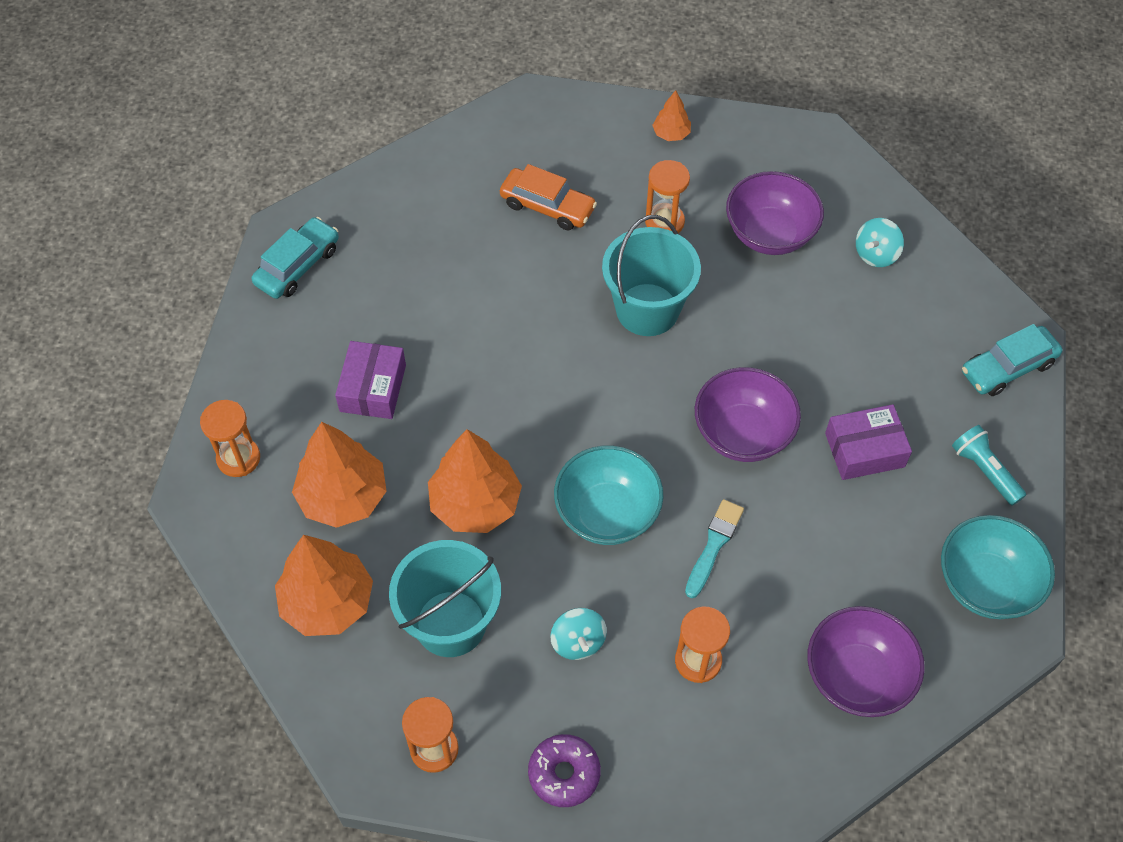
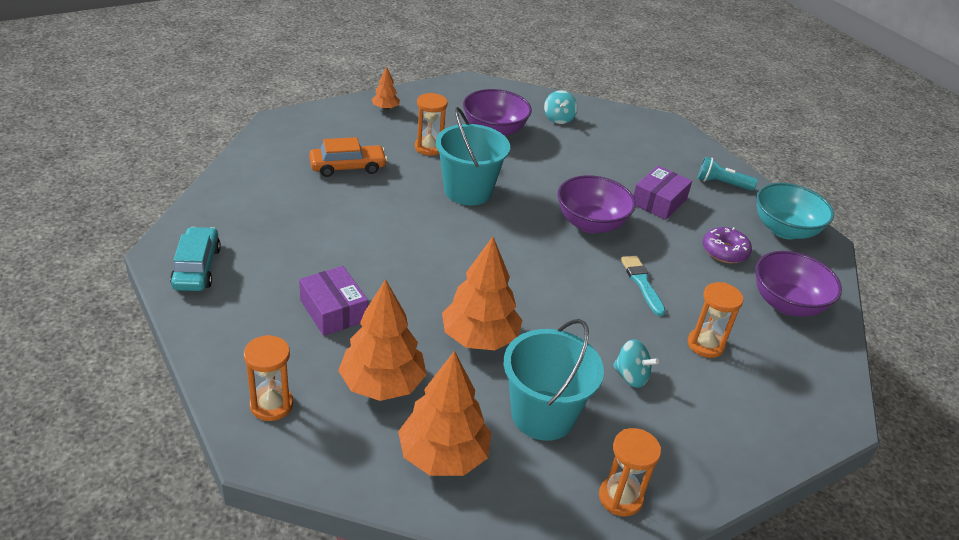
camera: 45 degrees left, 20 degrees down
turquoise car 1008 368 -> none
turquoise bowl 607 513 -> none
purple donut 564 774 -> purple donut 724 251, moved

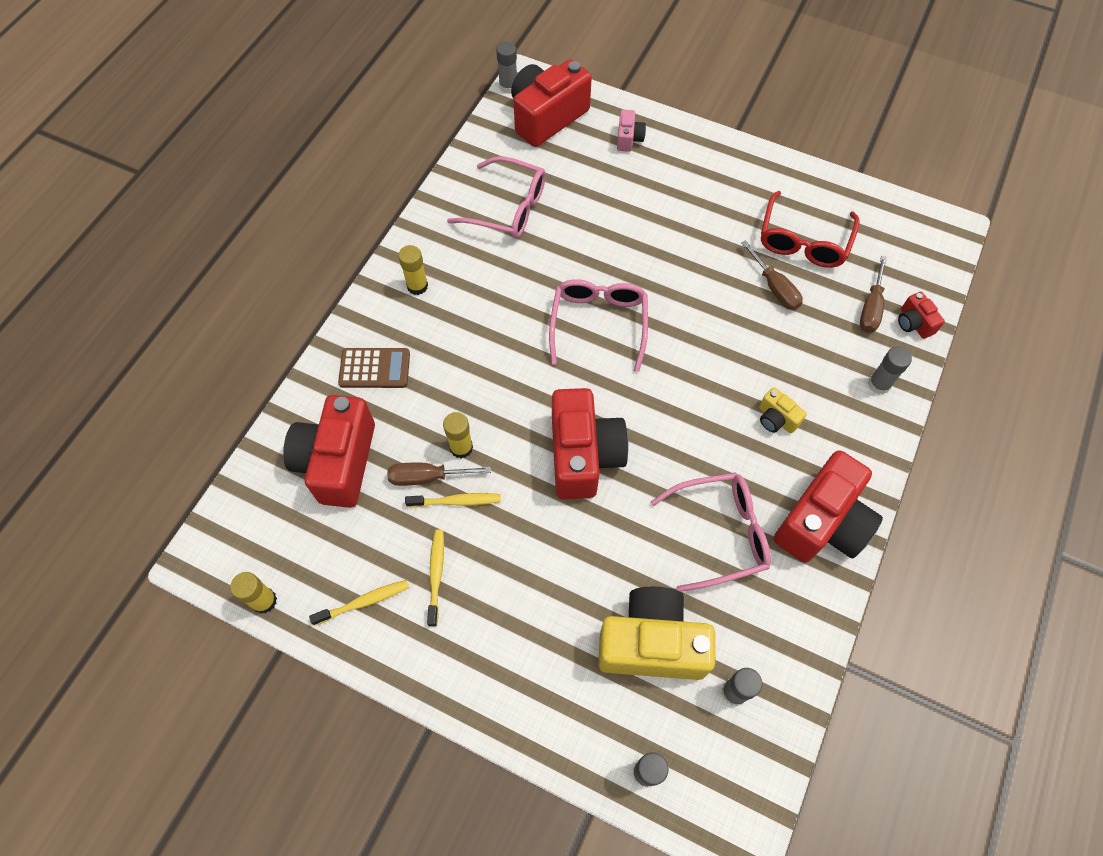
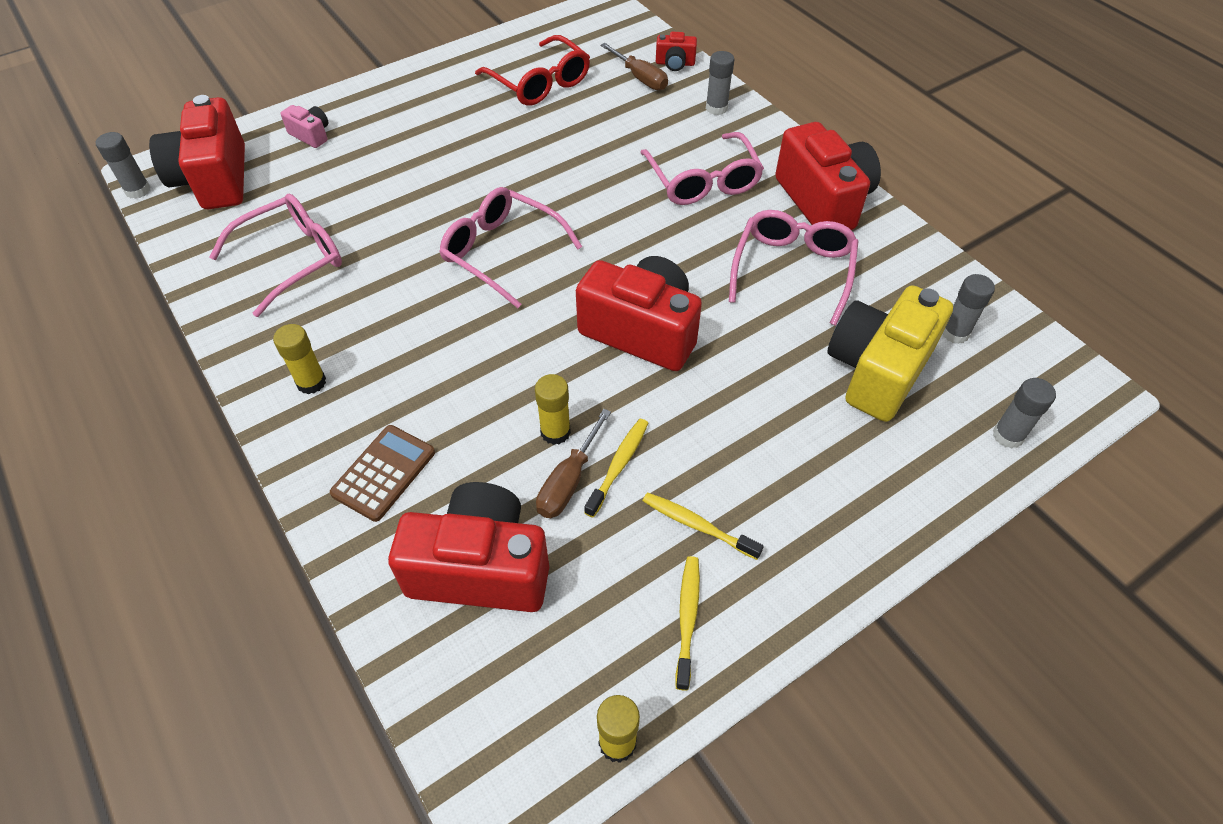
camera: 60 degrees left, 10 degrees down
brown screwdriver 774 287 -> none
yellow camera 776 418 -> pink glasses 703 181
red camera 338 462 -> red camera 480 568, 150 degrees clockwise

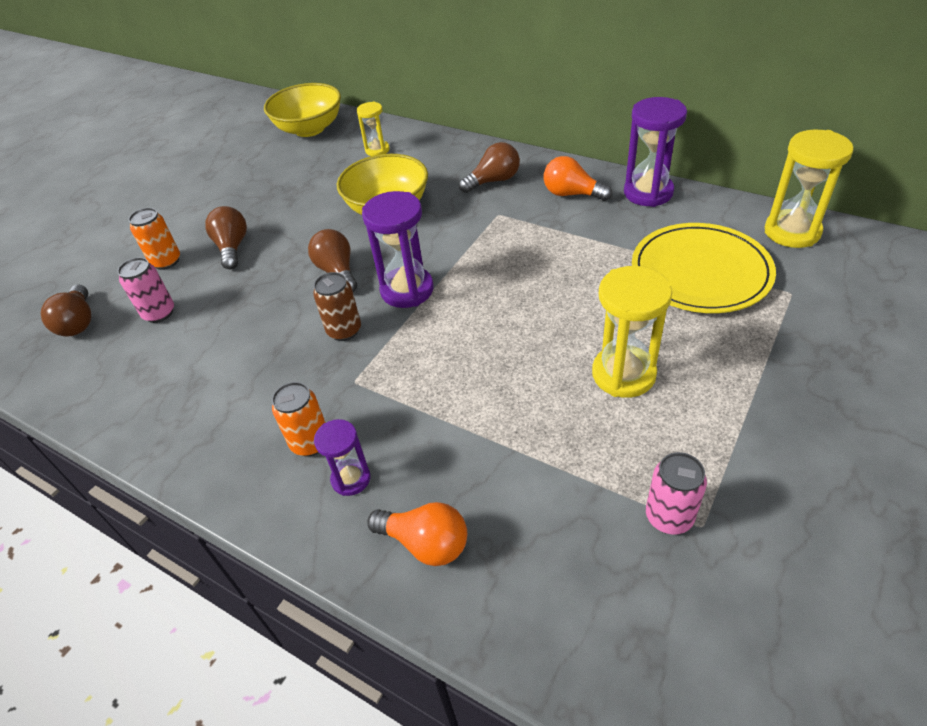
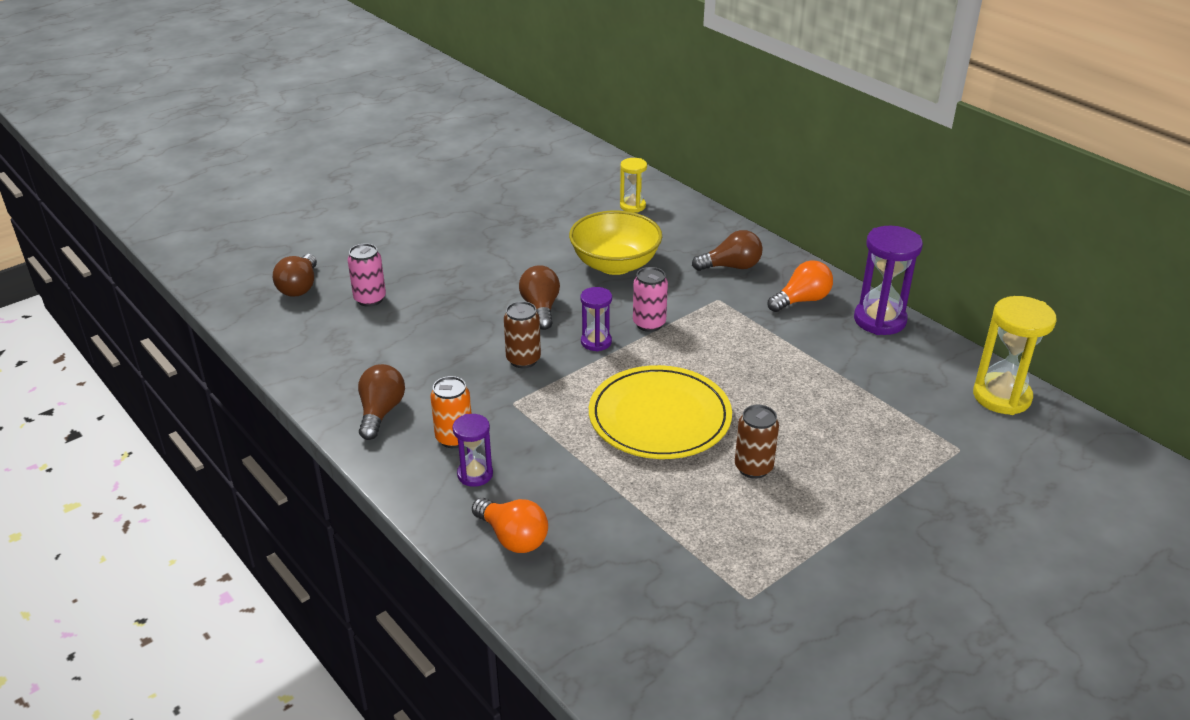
camera: 15 degrees right, 10 degrees down
yellow bowl 309 129 -> none
orange light bulb 572 194 -> orange light bulb 801 300, 105 degrees clockwise
purple hourglass 407 290 -> purple hourglass 596 342, x0.58
brown light bulb 232 247 -> brown light bulb 381 412, moved
orange can 166 261 -> none
yellow plate 700 272 -> yellow plate 659 417, moved
yellow hourglass 623 374 -> brown can 753 468
pink can 669 517 -> pink can 649 324, moved

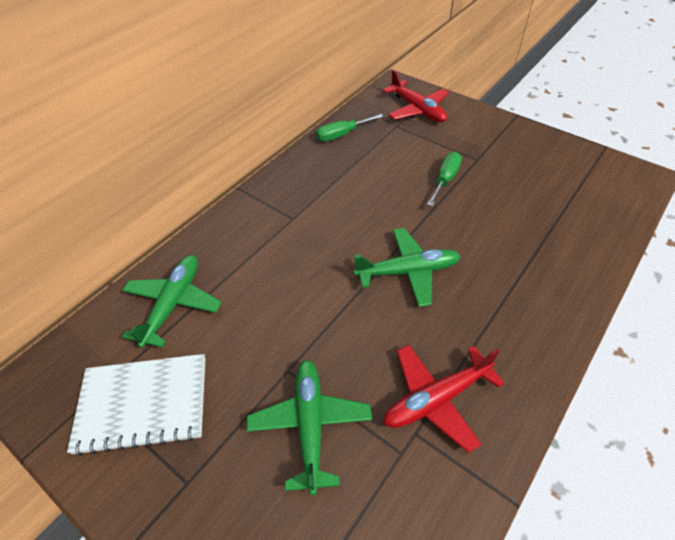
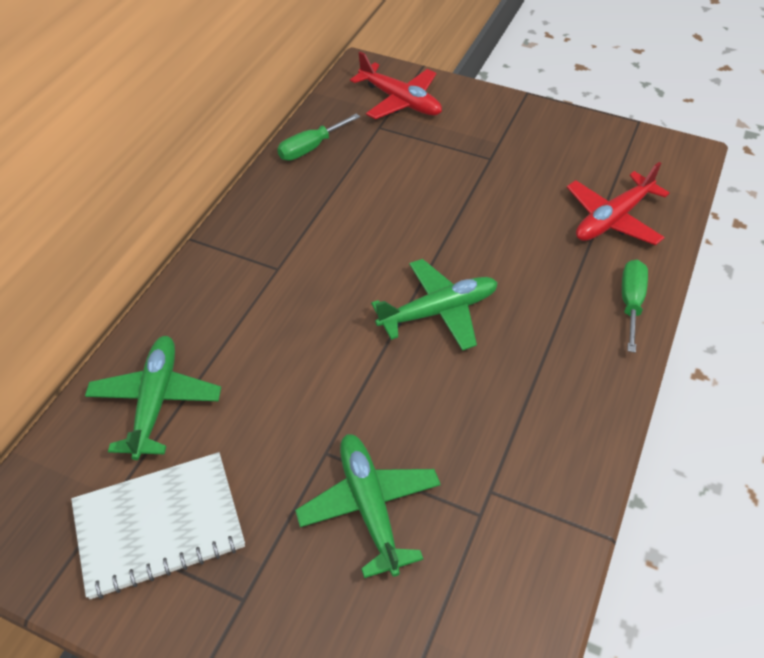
camera: 15 degrees left, 0 degrees up
green screwdriver 445 180 -> green screwdriver 631 303, moved
red plane 436 399 -> red plane 612 219, moved

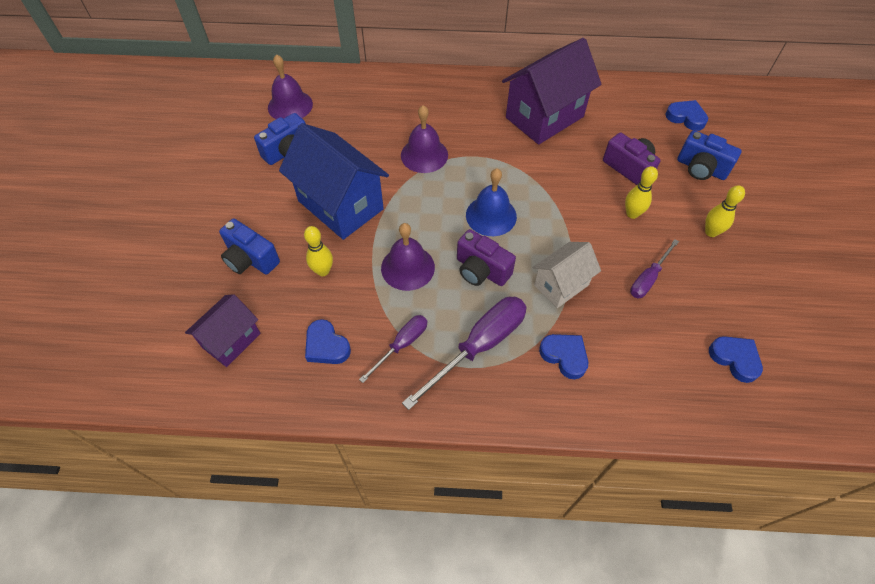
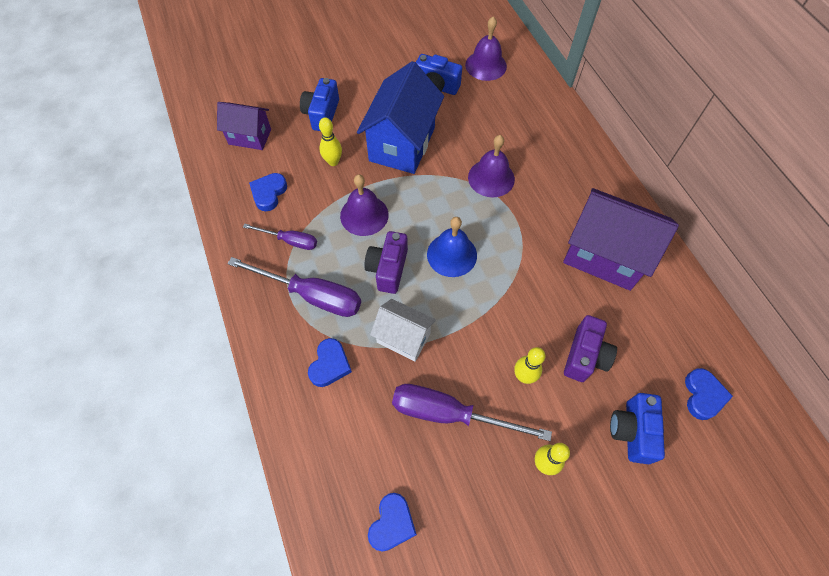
camera: 65 degrees right, 5 degrees up
purple screwdriver 648 278 -> purple screwdriver 449 414, x1.75

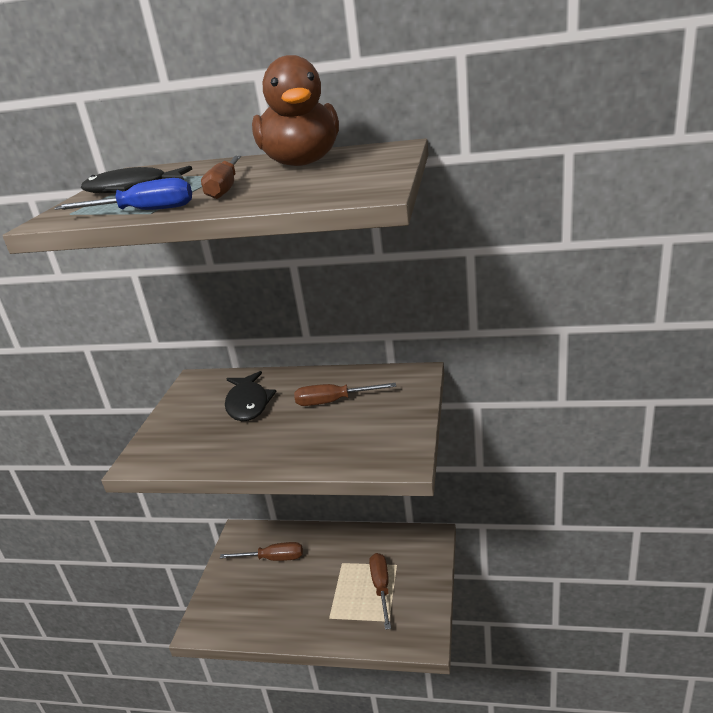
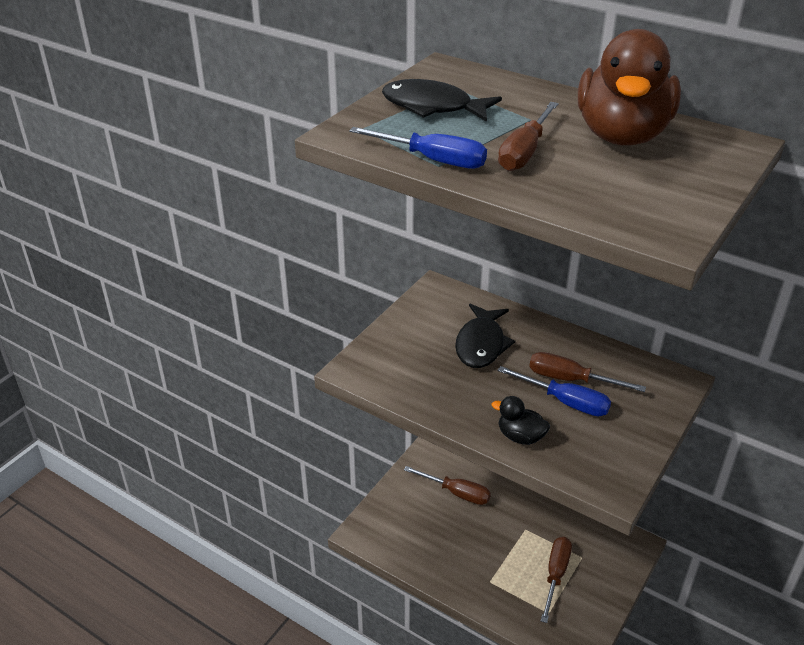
camera: 20 degrees right, 10 degrees up
none -> blue screwdriver 565 402
none -> black duck 520 437

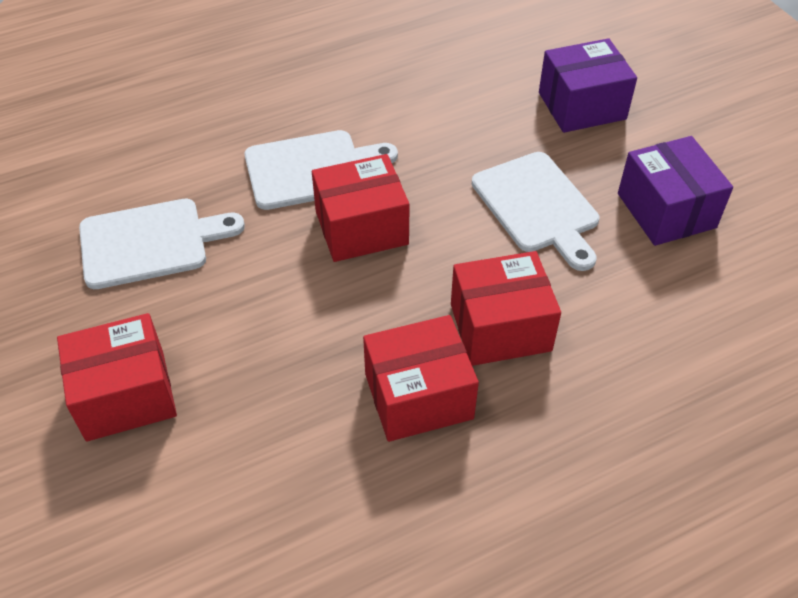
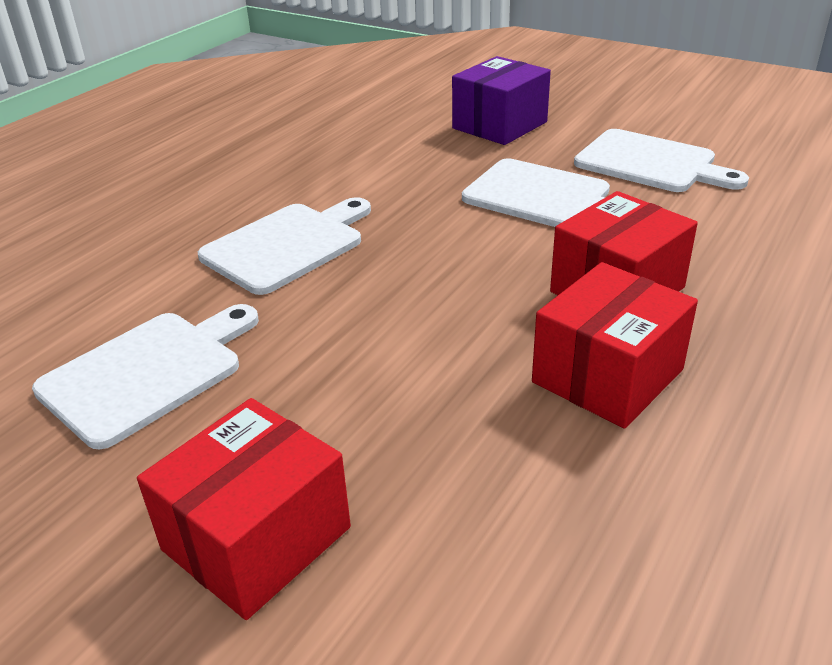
camera: 30 degrees left, 15 degrees down
purple box 666 210 -> white cutting board 651 163
red box 361 228 -> none

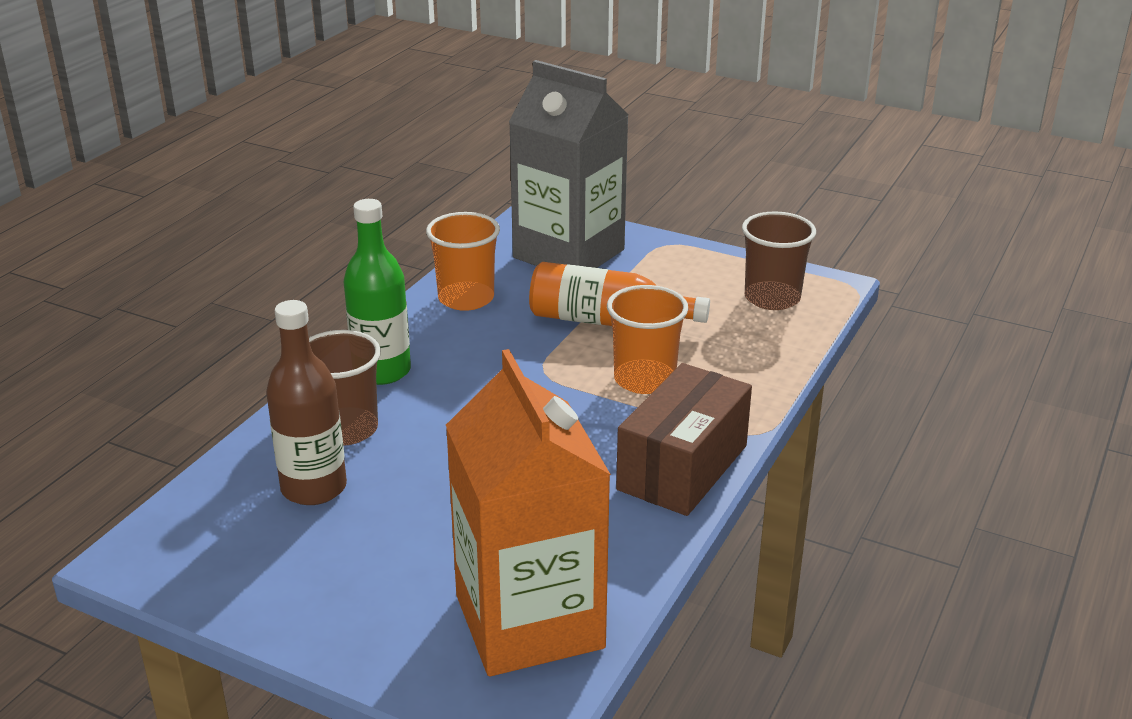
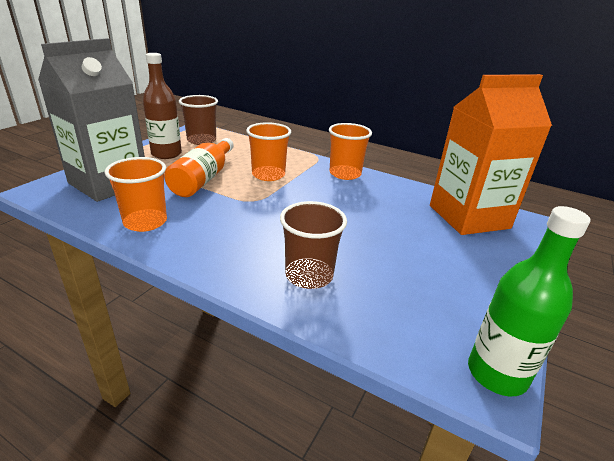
camera: 90 degrees left, 0 degrees up
green bottle 382 371 -> green bottle 496 374, moved
brown bottle 314 488 -> brown bottle 166 154, moved
brown box 682 467 -> orange cup 345 174

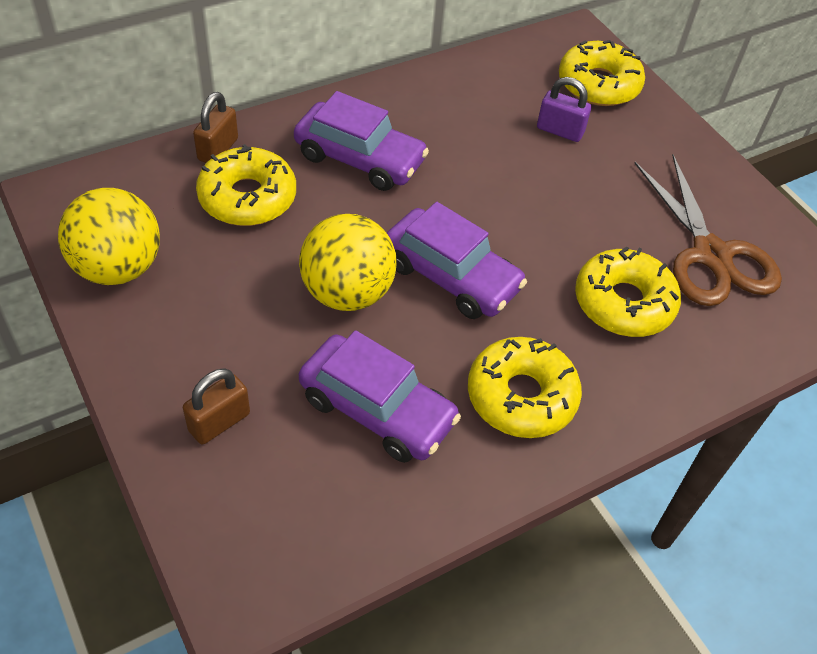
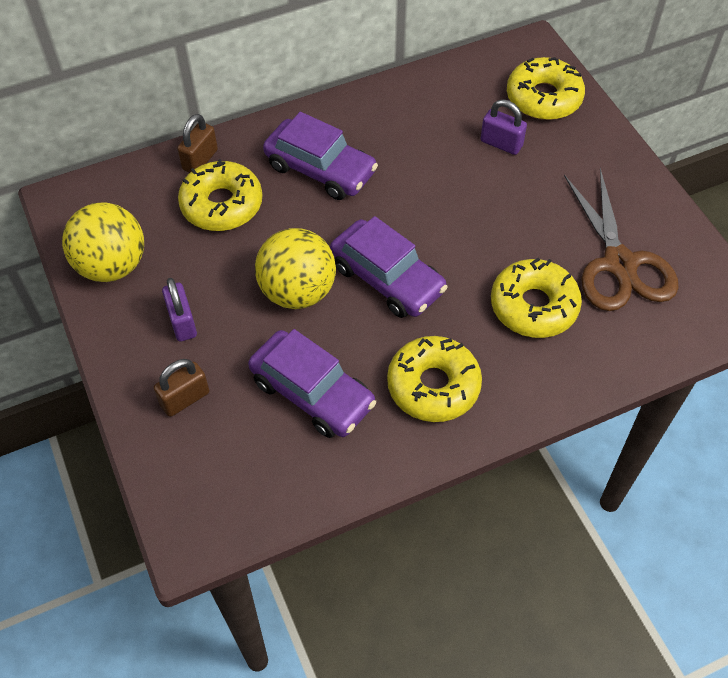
camera: 10 degrees right, 5 degrees up
none -> purple padlock 182 322

